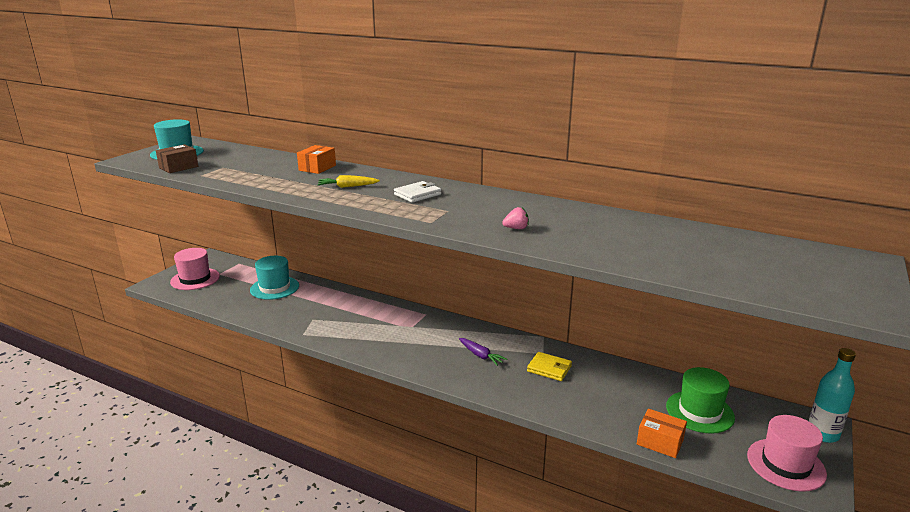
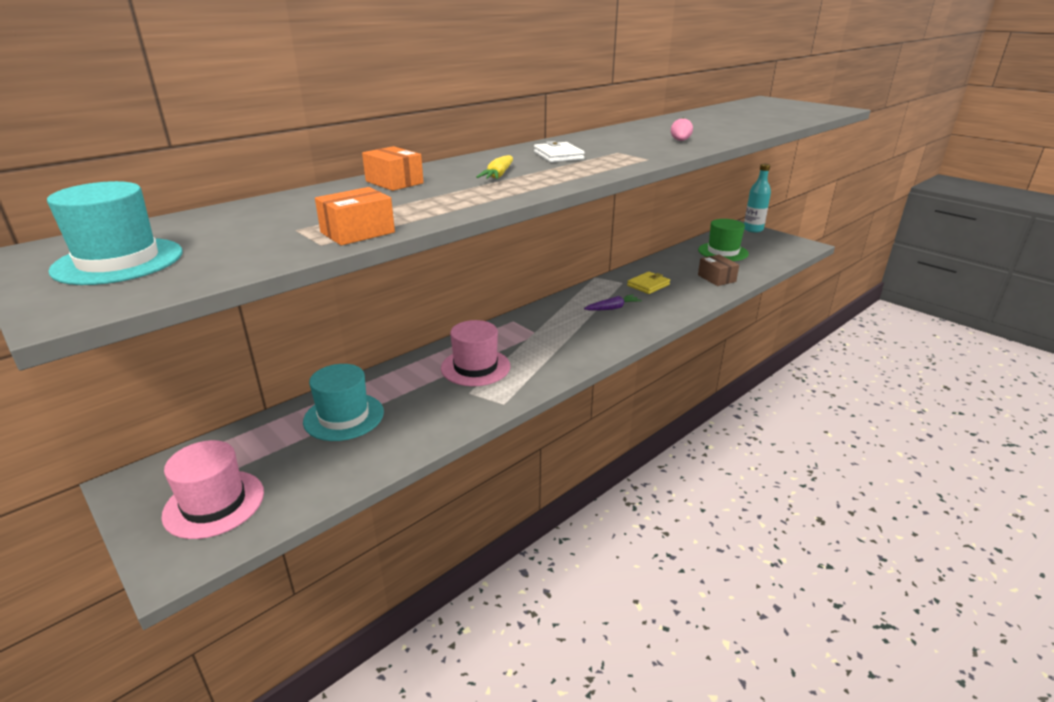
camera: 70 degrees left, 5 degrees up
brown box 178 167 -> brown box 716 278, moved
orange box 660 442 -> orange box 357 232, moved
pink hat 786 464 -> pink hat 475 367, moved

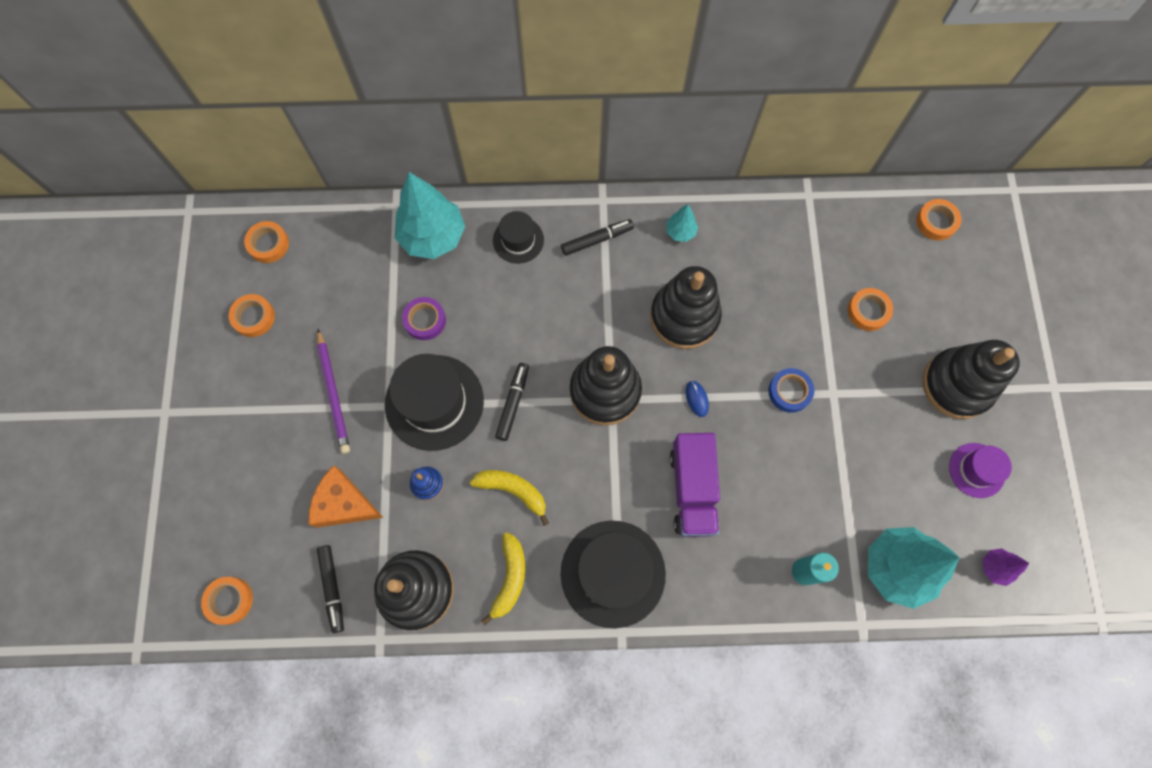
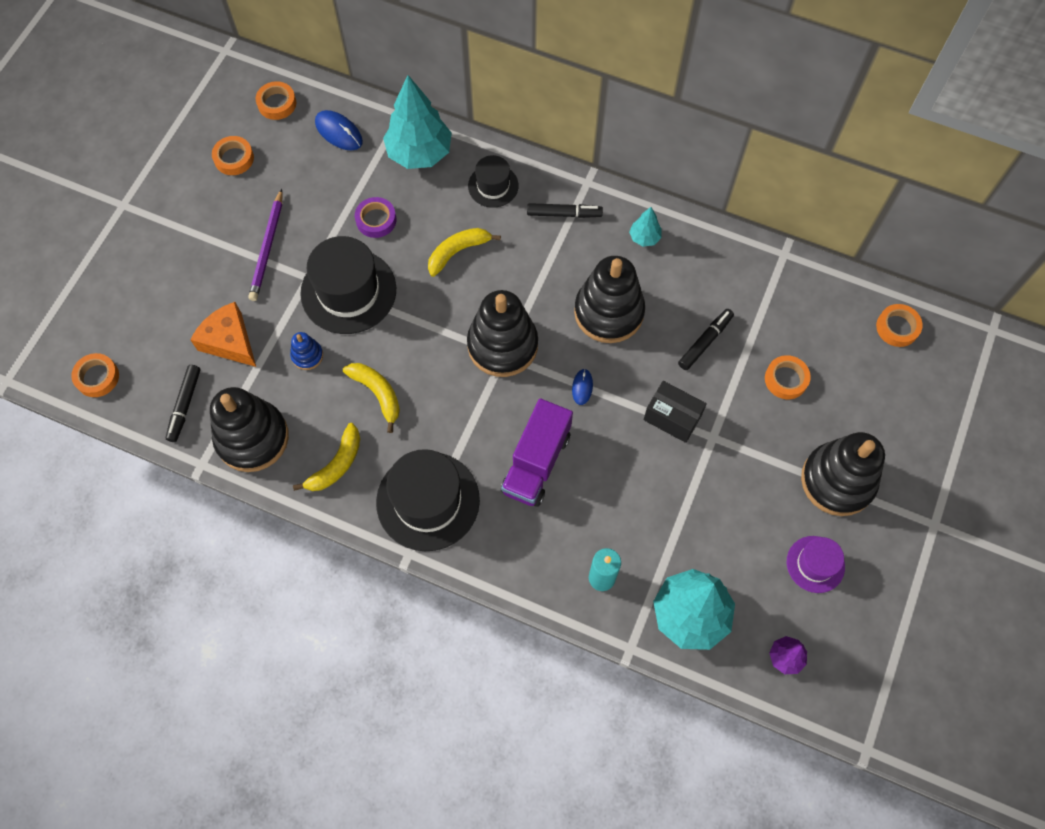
camera: 25 degrees right, 5 degrees down
black marker 513 403 -> black marker 705 342, moved
blue tape 789 391 -> black box 672 418
none -> blue mouse 339 132
none -> yellow banana 458 252

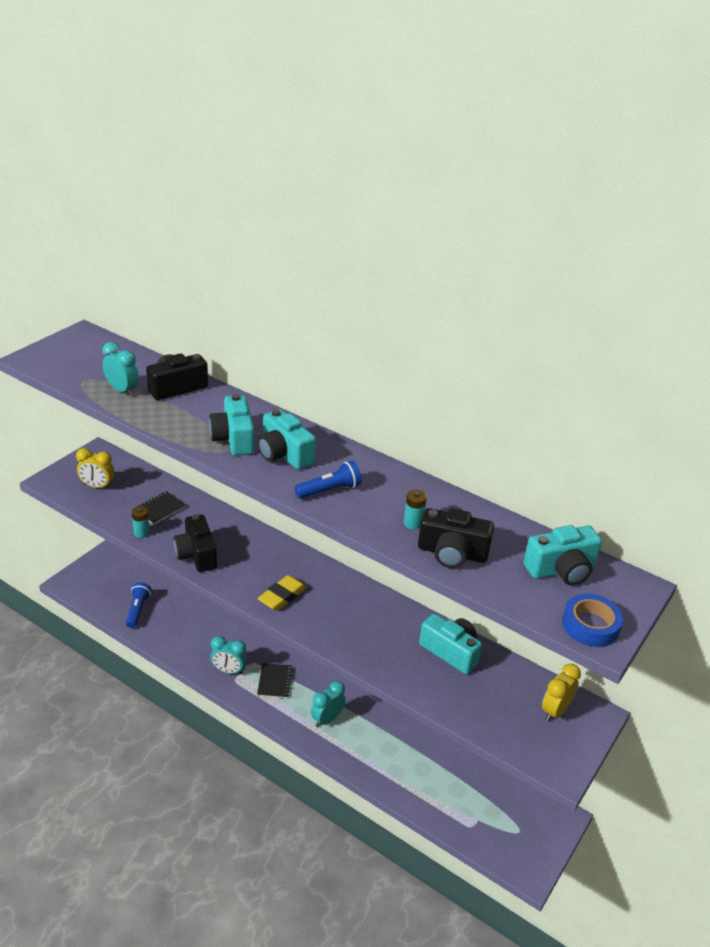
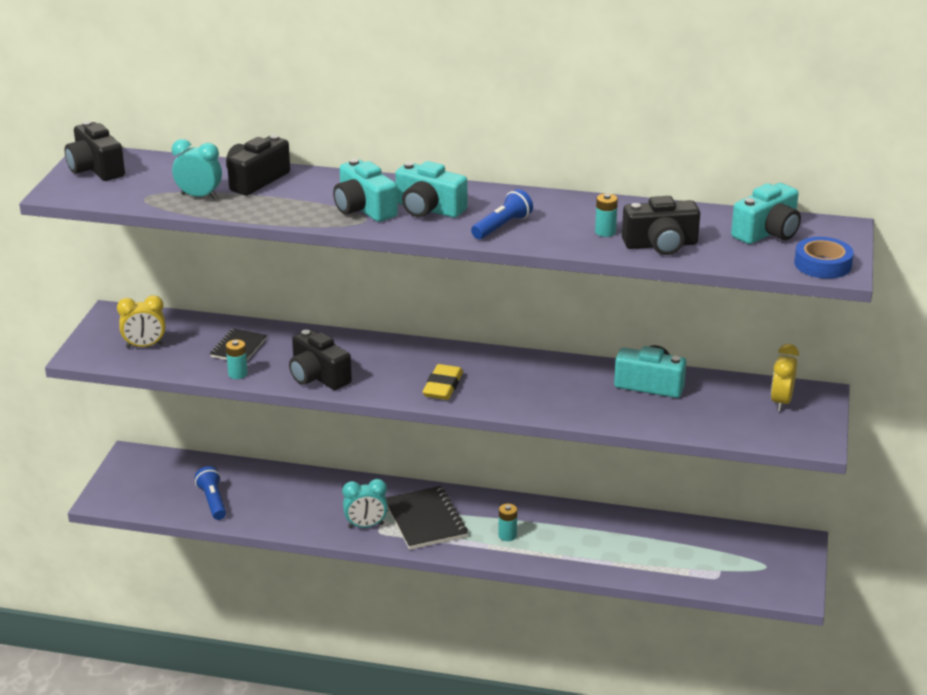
camera: 20 degrees left, 5 degrees down
black notebook 274 682 -> black notebook 425 520, x1.64
turquoise clock 327 719 -> turquoise battery 507 535
none -> black camera 95 169

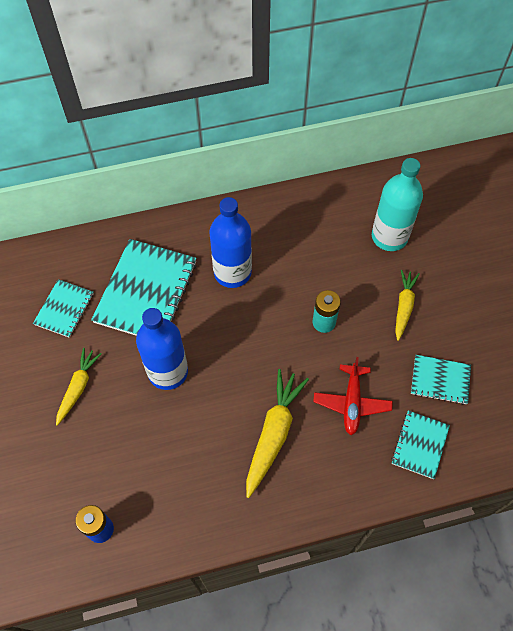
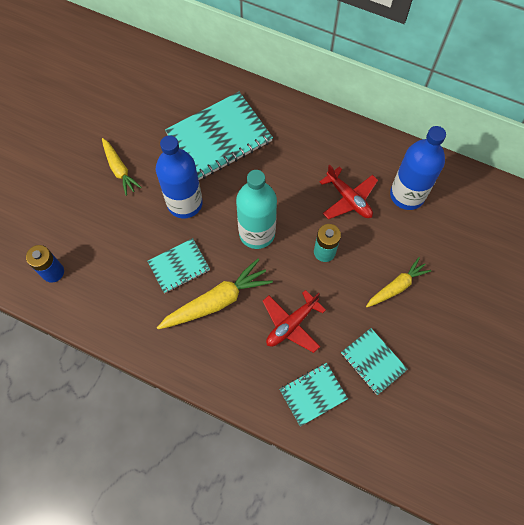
camera: 40 degrees right, 5 degrees up
turquoise bottle 389 237 -> turquoise bottle 257 233, moved
blue bottle 232 272 -> blue bottle 407 195, moved
turquoise notebook 64 309 -> turquoise notebook 179 266, moved
yellow carrot 78 387 -> yellow carrot 119 169, 90 degrees clockwise
none -> red plane 348 199

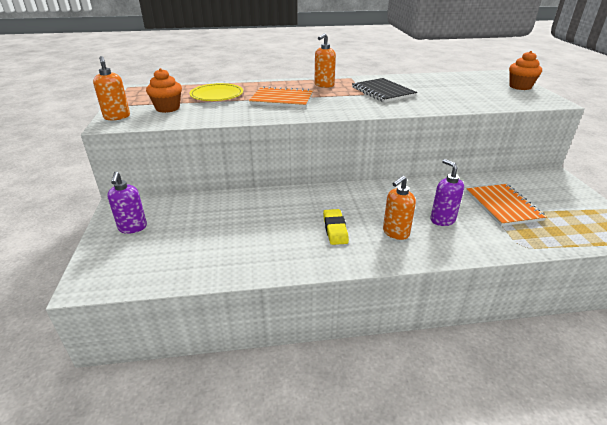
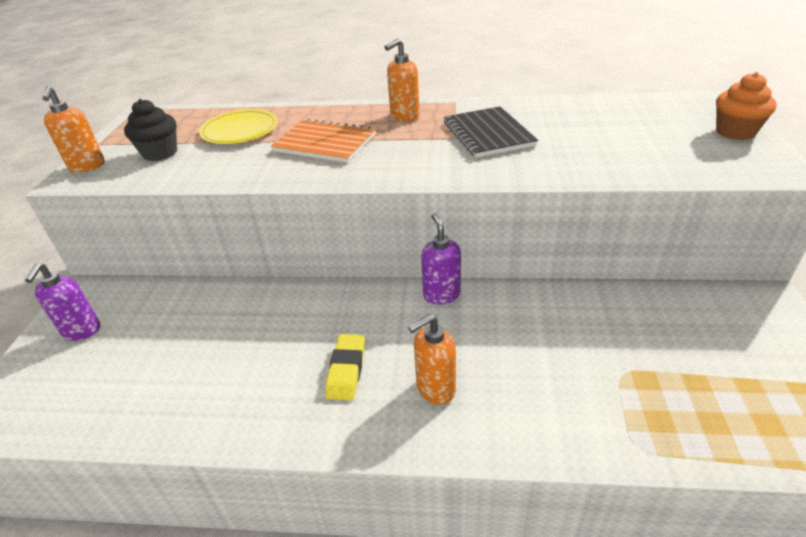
camera: 15 degrees right, 5 degrees up
orange cupcake 167 108 -> black cupcake 160 153
purple soap dispenser 442 220 -> purple soap dispenser 441 295, moved
orange notebook 503 206 -> none

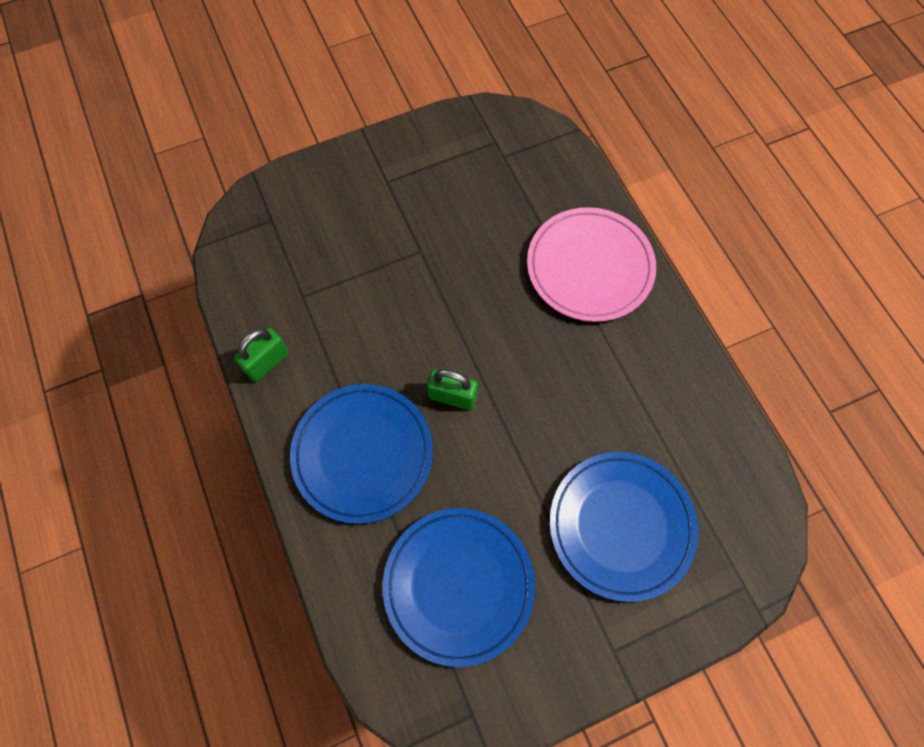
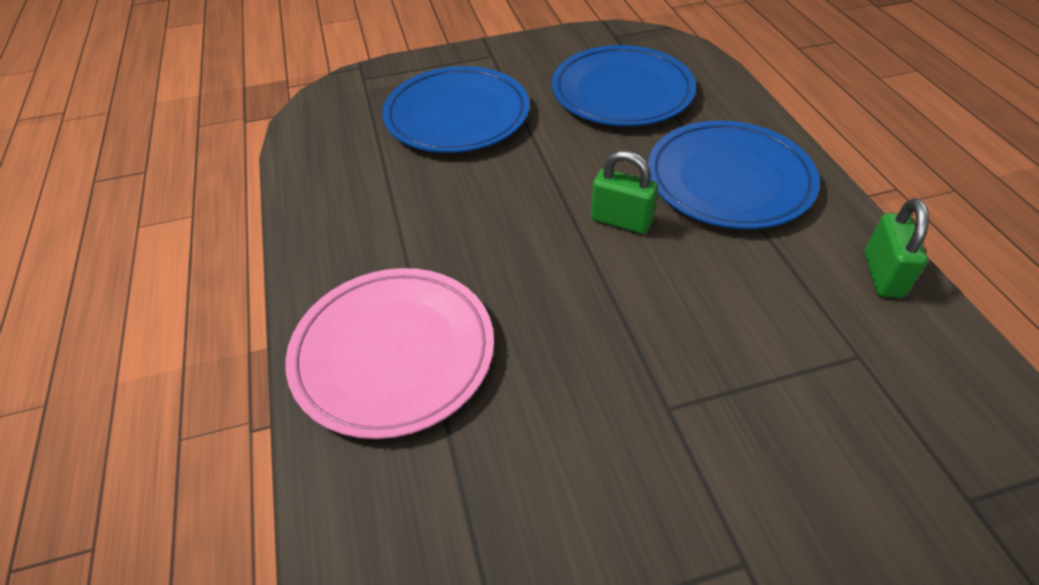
camera: 170 degrees left, 20 degrees down
green padlock 267 362 -> green padlock 882 275, 45 degrees counterclockwise

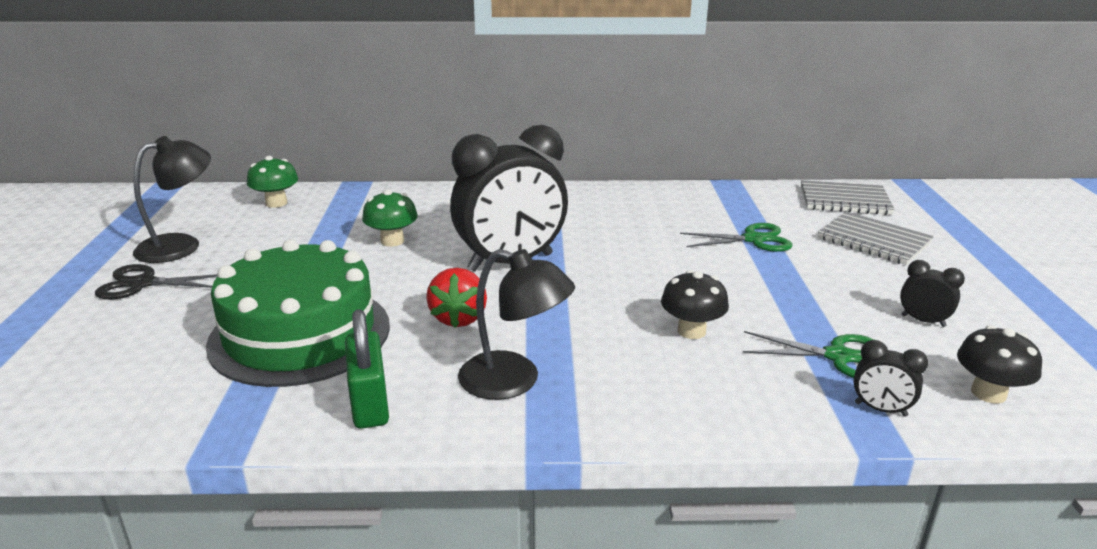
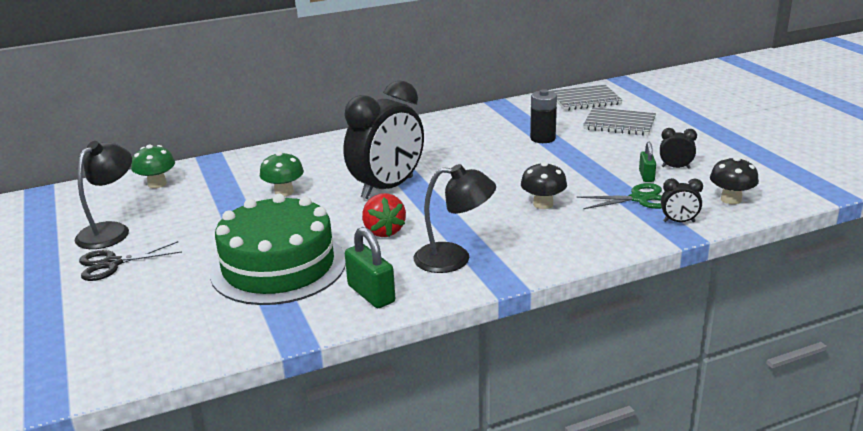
camera: 20 degrees left, 0 degrees up
green scissors 753 239 -> black battery 542 138
none -> green padlock 646 176

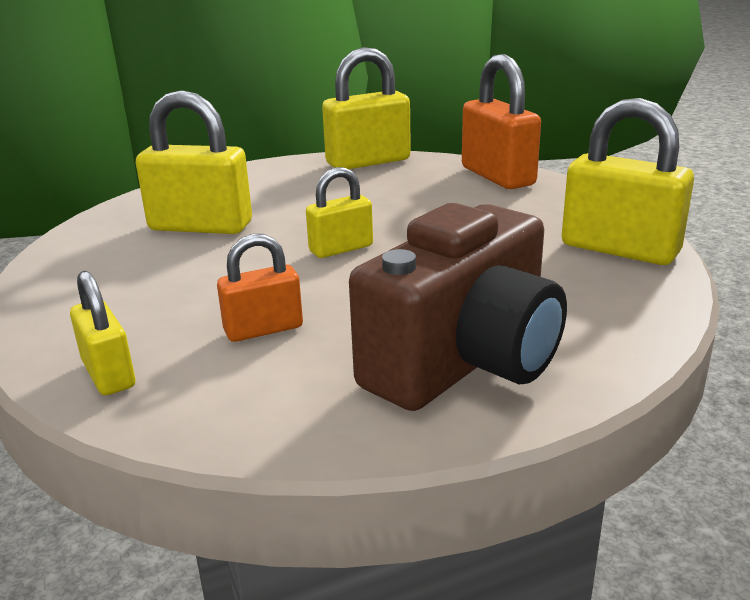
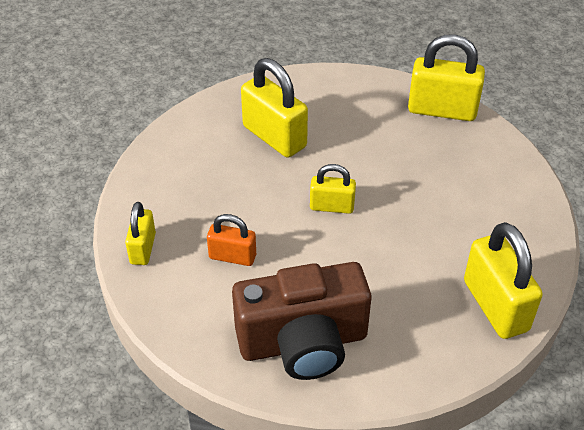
camera: 35 degrees right, 20 degrees up
orange padlock 497 176 -> none

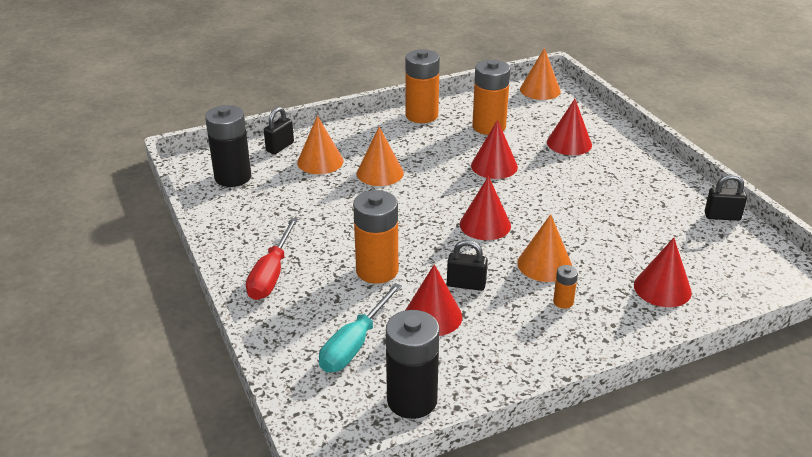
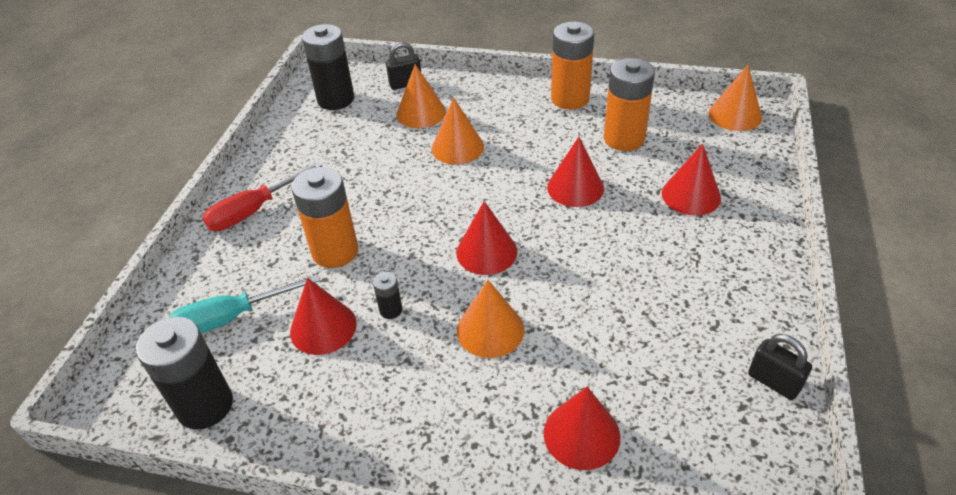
camera: 40 degrees right, 10 degrees up
black padlock 466 284 -> black battery 391 310
orange battery 563 302 -> none

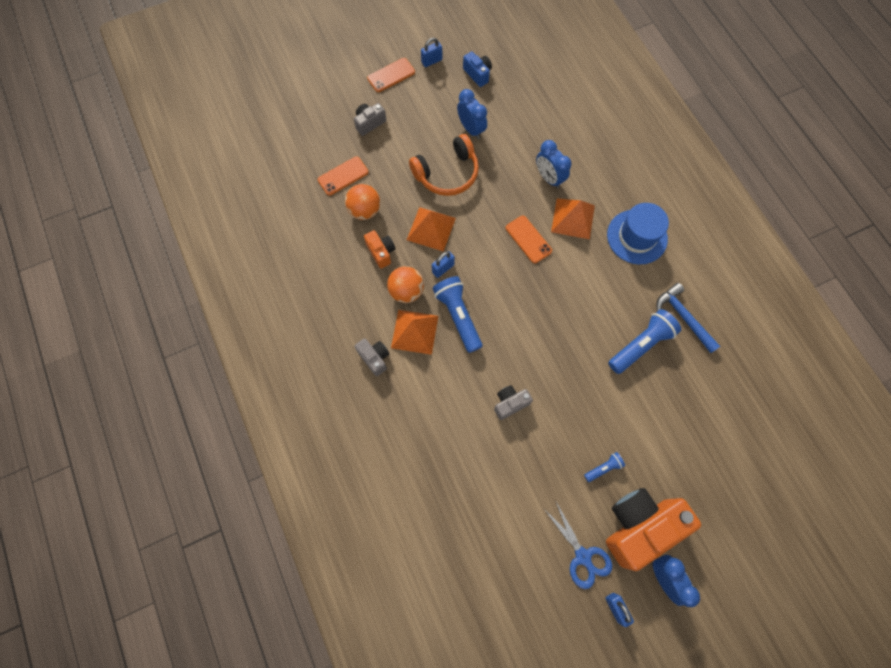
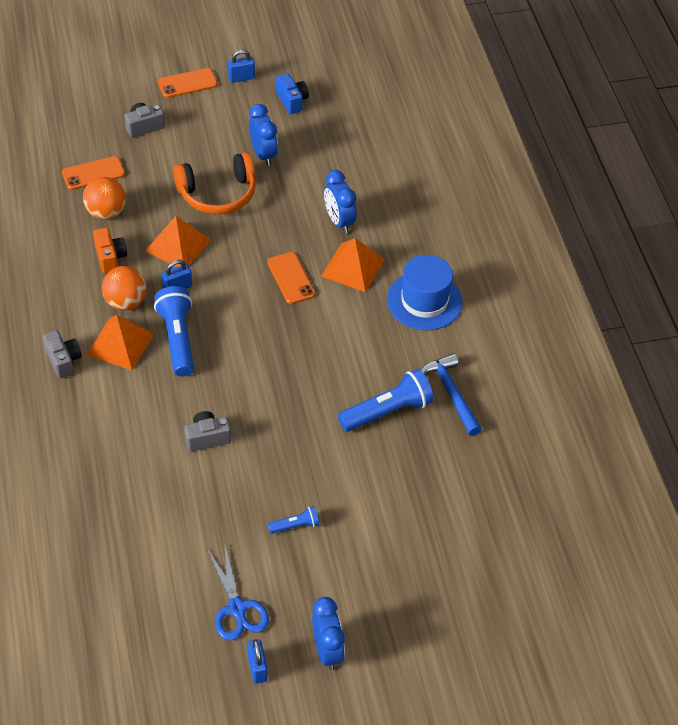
camera: 10 degrees right, 20 degrees down
orange camera 639 526 -> none

